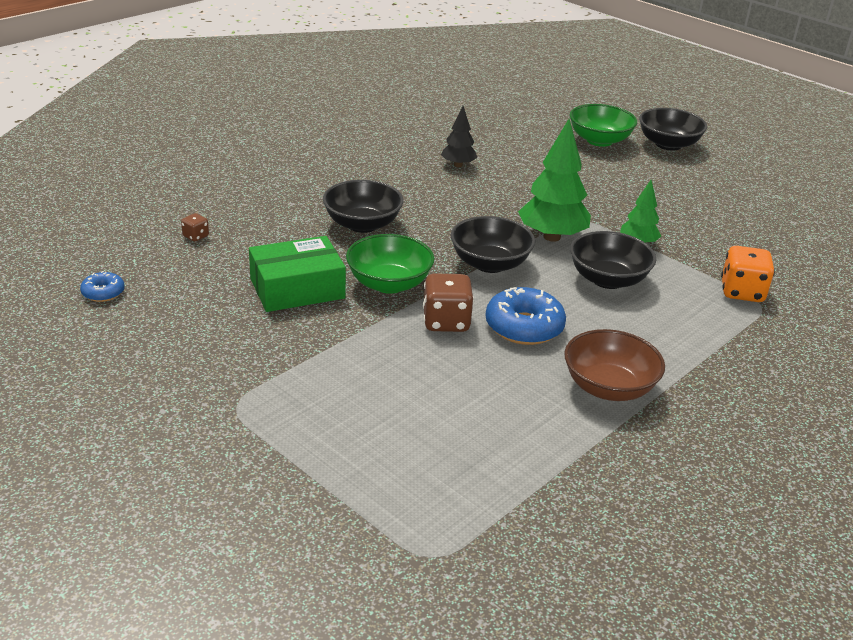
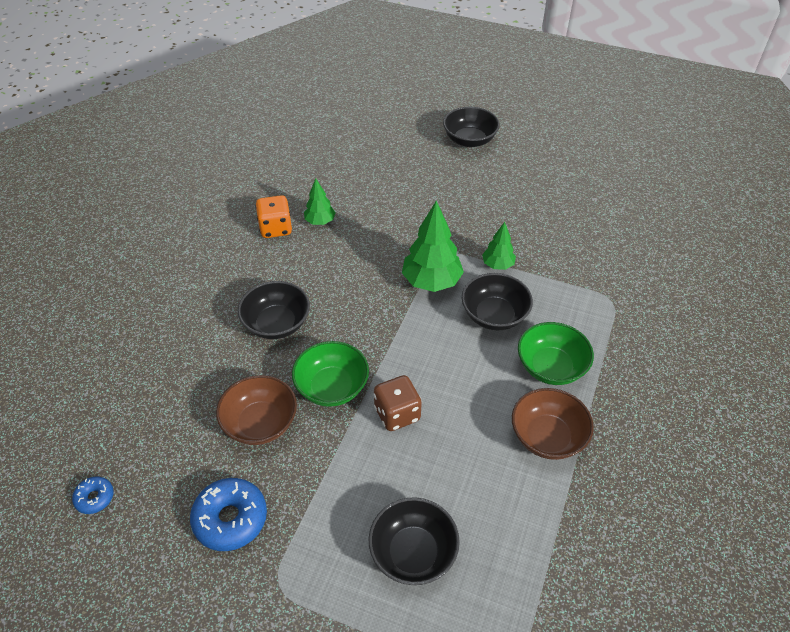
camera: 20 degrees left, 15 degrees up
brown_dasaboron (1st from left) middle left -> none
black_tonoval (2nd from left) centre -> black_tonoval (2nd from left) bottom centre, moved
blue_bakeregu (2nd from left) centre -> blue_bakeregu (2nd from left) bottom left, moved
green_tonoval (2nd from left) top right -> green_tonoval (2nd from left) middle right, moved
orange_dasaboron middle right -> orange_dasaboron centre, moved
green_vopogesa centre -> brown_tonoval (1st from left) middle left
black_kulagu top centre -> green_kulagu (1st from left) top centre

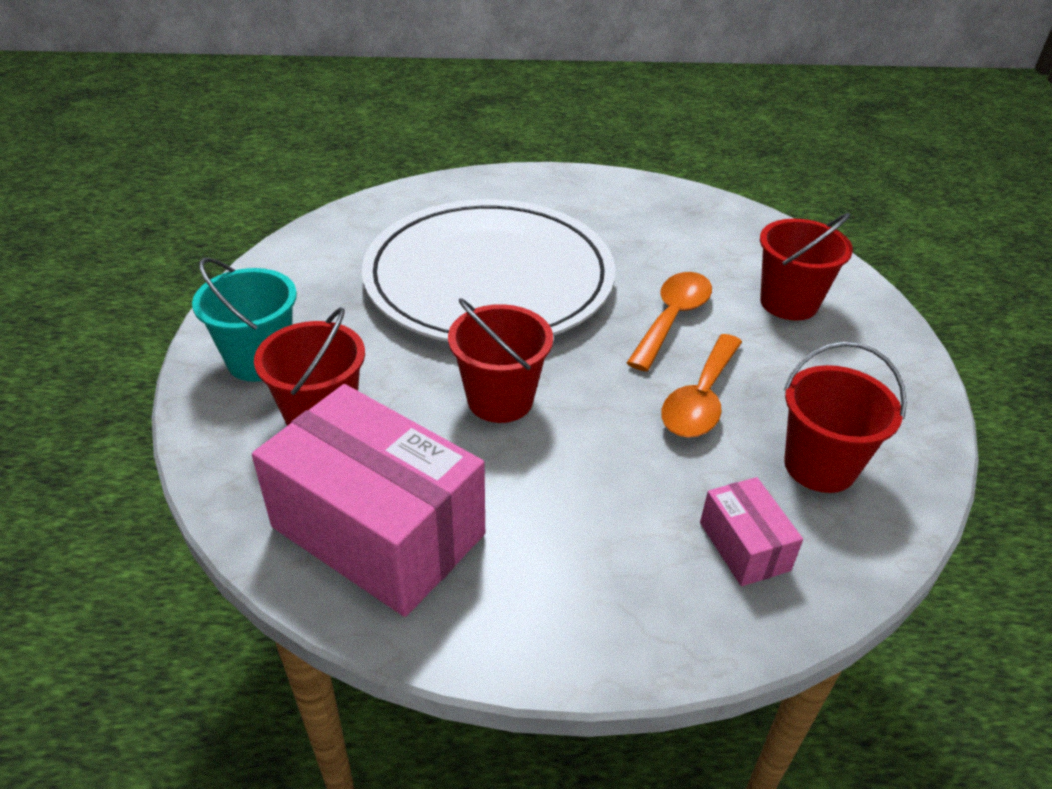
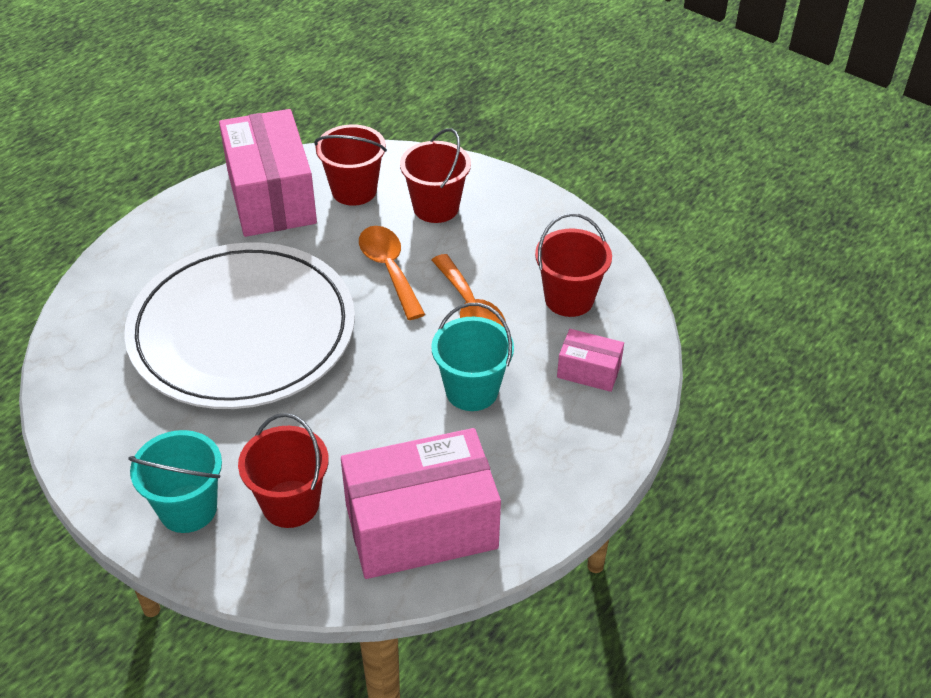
camera: 50 degrees left, 5 degrees up
none -> pink_vopogesa (1st from left) top left
none -> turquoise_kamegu (2nd from left) centre
red_kamegu (2nd from left) centre -> red_kamegu (2nd from left) top centre, moved

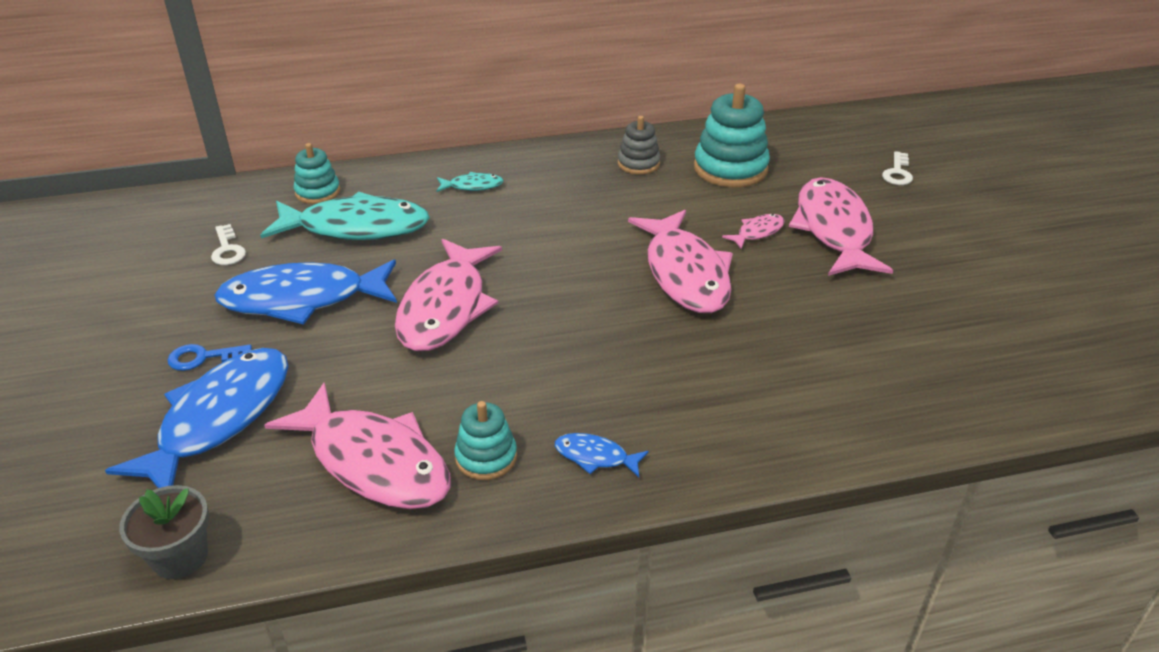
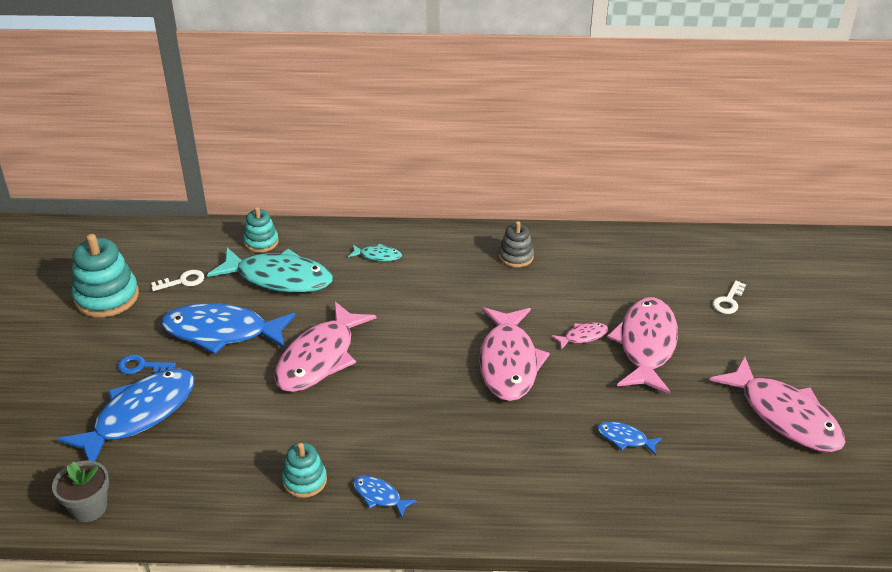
camera: 15 degrees right, 0 degrees up
none -> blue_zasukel (4th from left) bottom right
pink_zasukel (1st from left in the first image) bottom left -> pink_zasukel (5th from left) bottom right, moved
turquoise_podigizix (3rd from left in the first image) top centre -> turquoise_podigizix (1st from left) middle left, moved
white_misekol (1st from left) middle left, 105 degrees counterclockwise

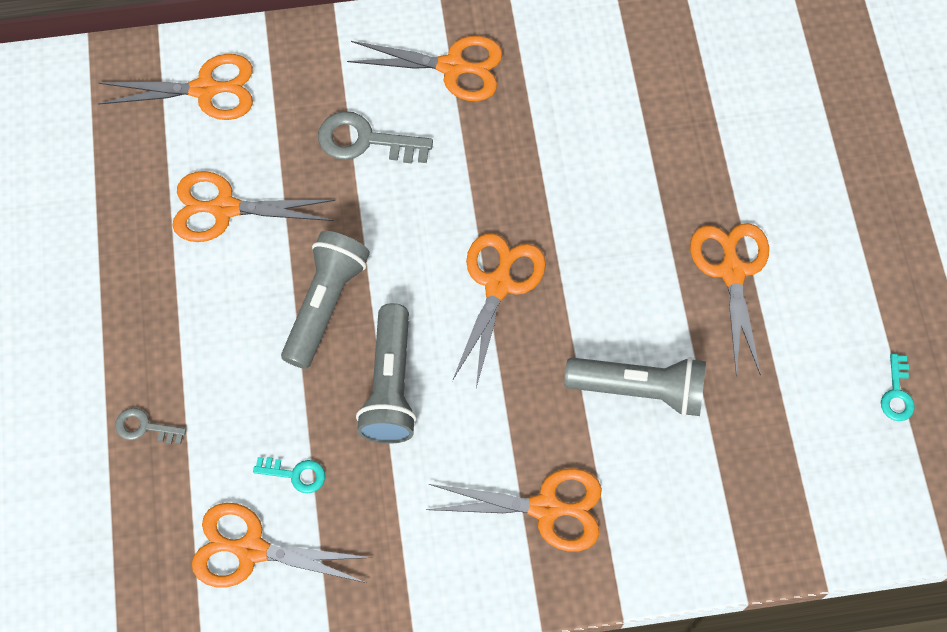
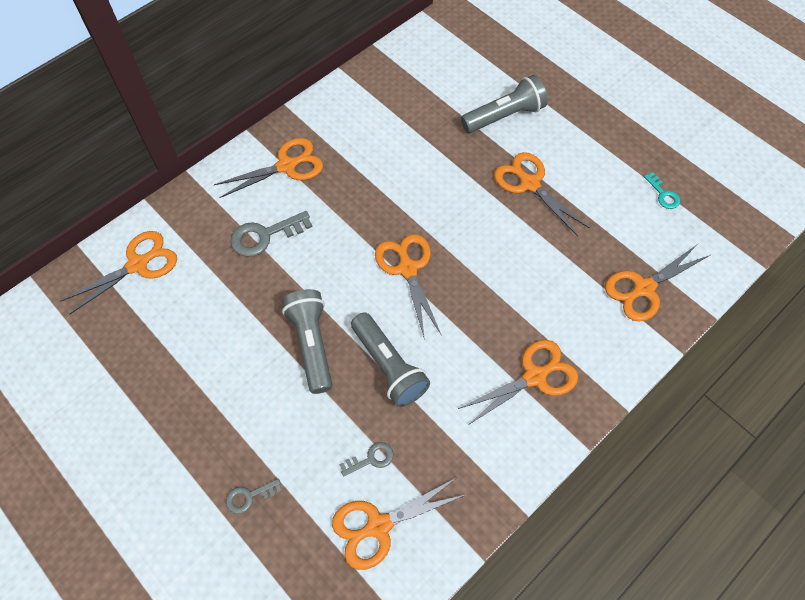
camera: 35 degrees left, 5 degrees down
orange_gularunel (2nd from left in the first image) top left -> orange_gularunel (7th from left) middle right, moved
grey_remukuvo (3rd from left) middle right -> grey_remukuvo (3rd from left) top centre, moved
turquoise_misekol (1st from left) bottom left -> grey_misekol (3rd from left) bottom centre

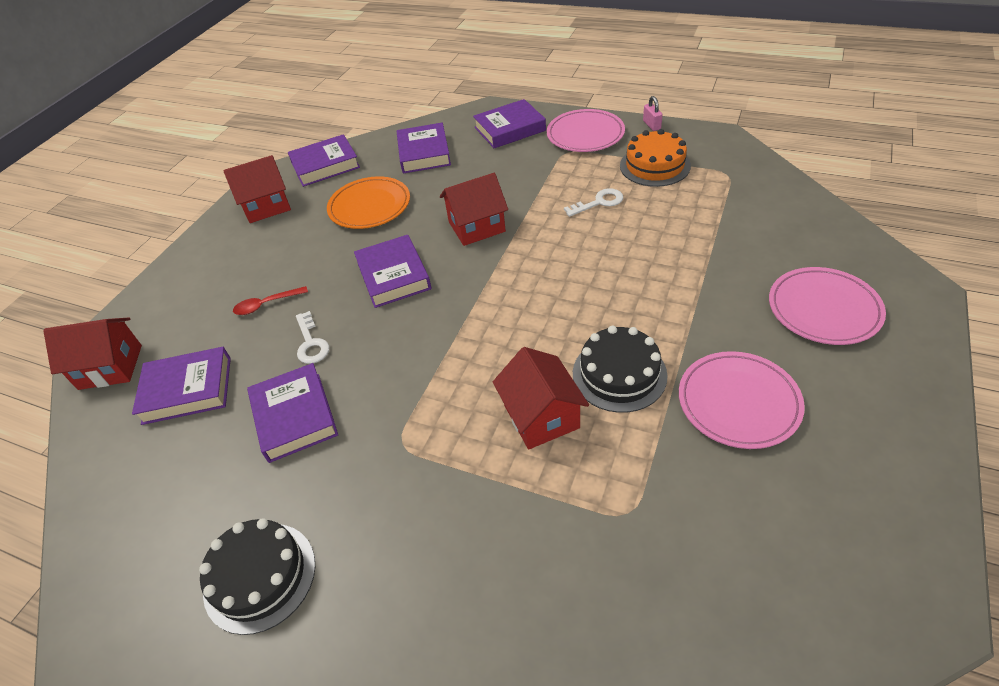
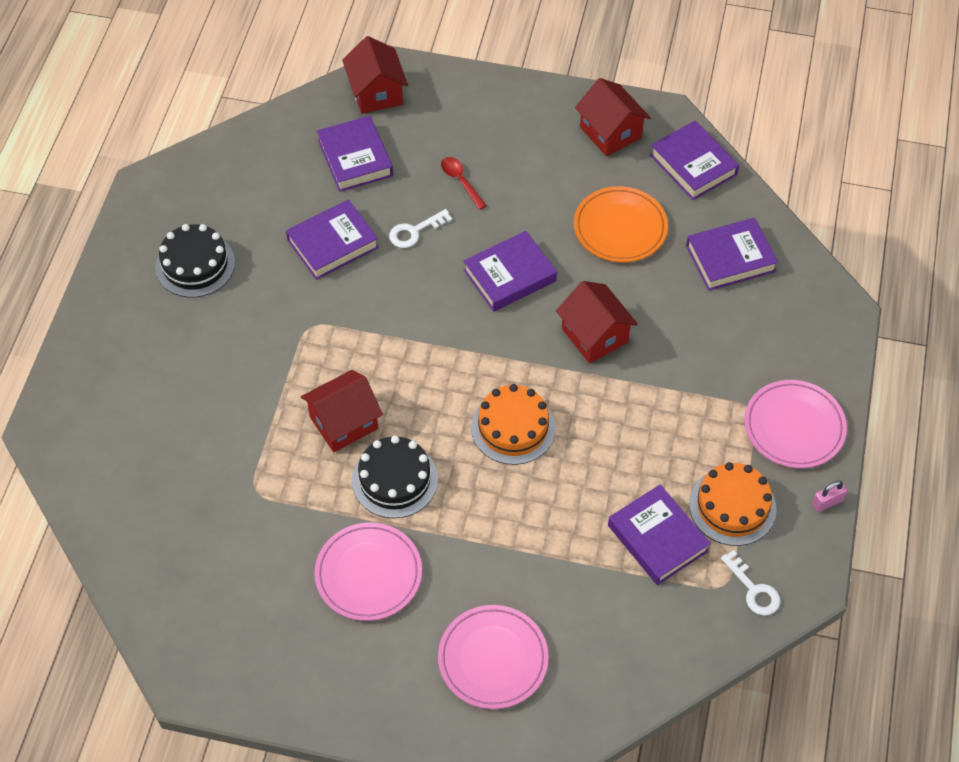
camera: 75 degrees right, 10 degrees up
none -> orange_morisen (1st from left) centre
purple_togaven (6th from left in the first image) top centre -> purple_togaven (4th from left) bottom right, moved
white_misekol (2nd from left) top centre -> white_misekol (2nd from left) bottom right, moved

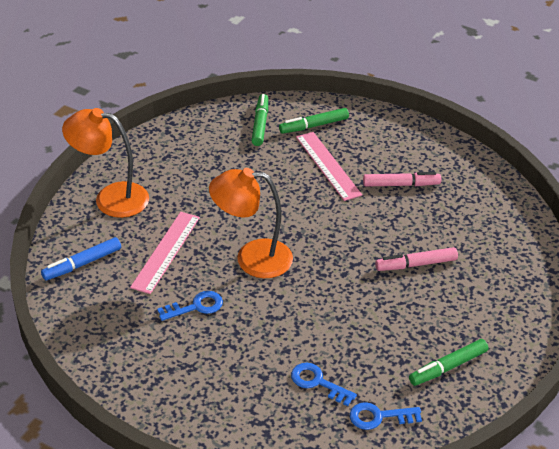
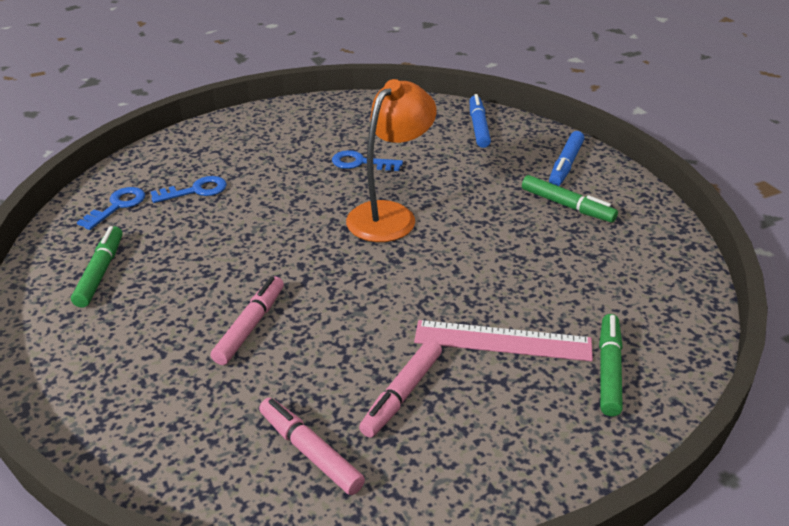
camera: 125 degrees right, 5 degrees down
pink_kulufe (1st from left) middle left -> none
none -> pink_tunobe (2nd from left) bottom centre
green_tunobe (1st from left in the first image) top centre -> green_tunobe (2nd from left) middle right, moved
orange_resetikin (1st from left) middle left -> blue_tunobe (2nd from left) top right
blue_misekol (1st from left in the first image) bottom centre -> blue_misekol (3rd from left) top centre, 90 degrees clockwise

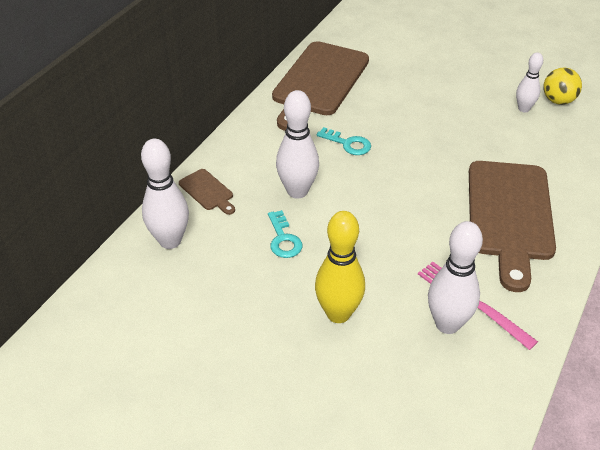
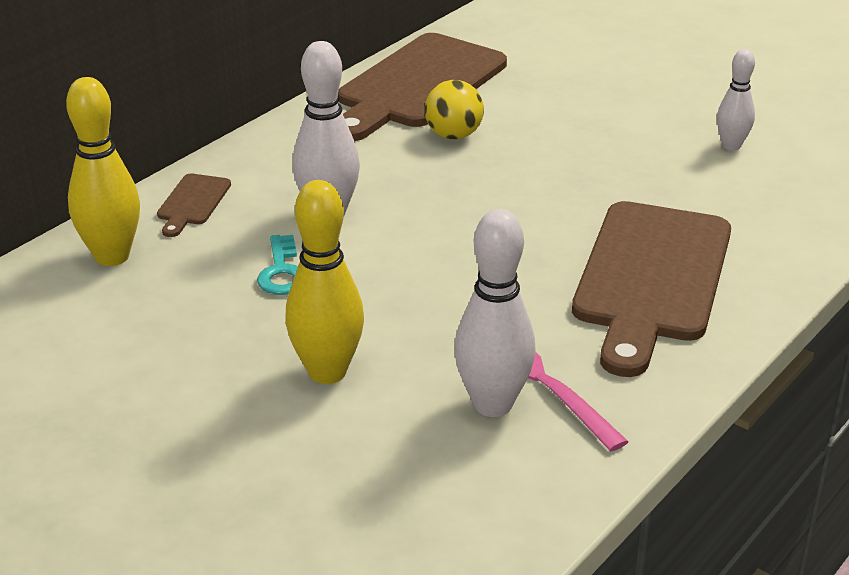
camera: 10 degrees right, 10 degrees down
turquoise_misekol (2nd from left) top centre -> none
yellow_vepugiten top right -> yellow_vepugiten top centre, moved
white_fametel (1st from left) middle left -> yellow_fametel (1st from left) top left
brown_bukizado (1st from left) centre -> brown_bukizado (1st from left) middle left, 45 degrees clockwise

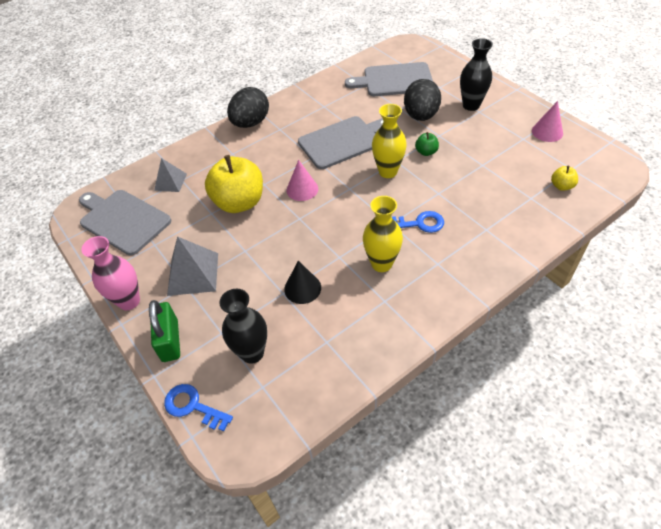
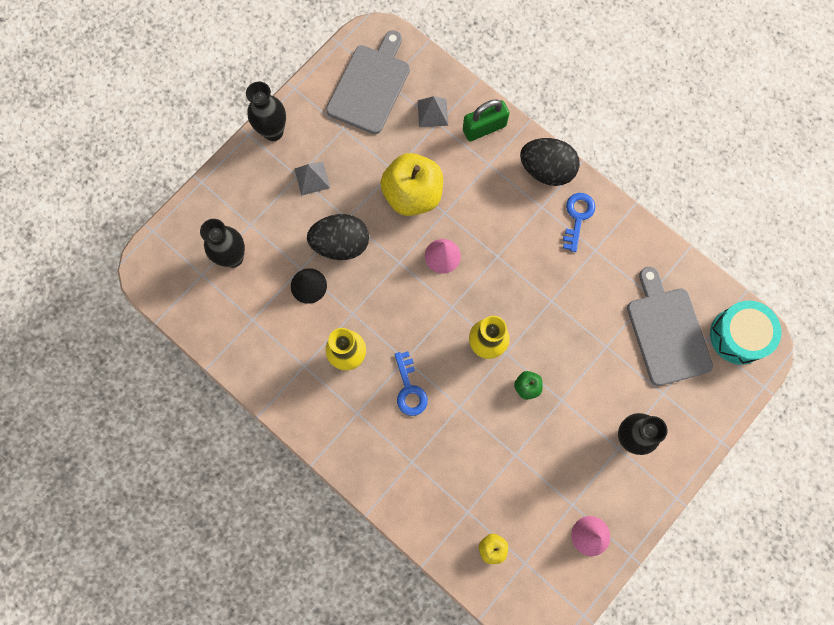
camera: 75 degrees right, 25 degrees up
grey_bukizado (2nd from left) top centre -> none
none -> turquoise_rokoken middle right
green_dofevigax middle left -> green_dofevigax top centre, moved
blue_misekol (1st from left in the first image) bottom left -> blue_misekol (2nd from left) middle right, moved
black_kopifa (2nd from left in the first image) top centre -> black_kopifa (1st from left) centre, moved
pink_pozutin middle left -> black_pozutin (2nd from left) top left
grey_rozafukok (2nd from left in the first image) middle left -> grey_rozafukok (1st from left) top centre, x0.63

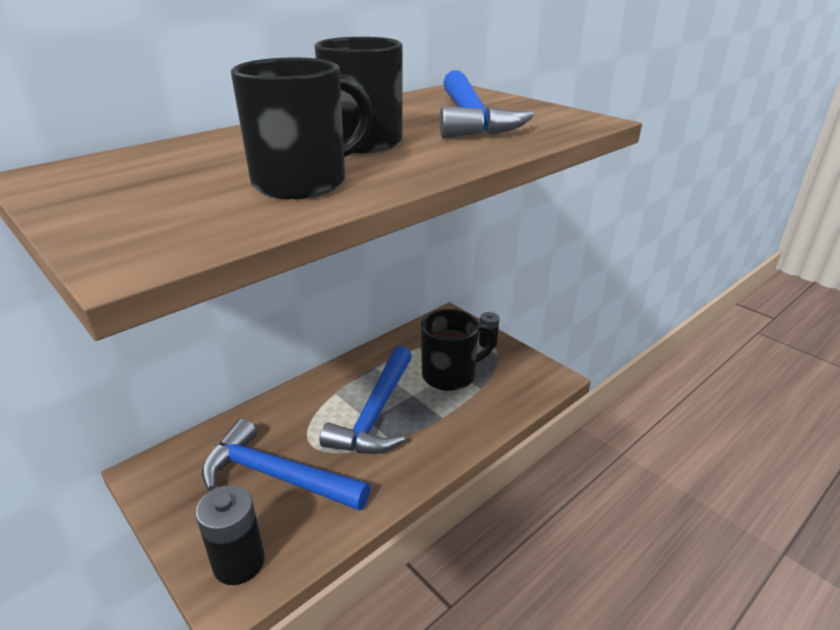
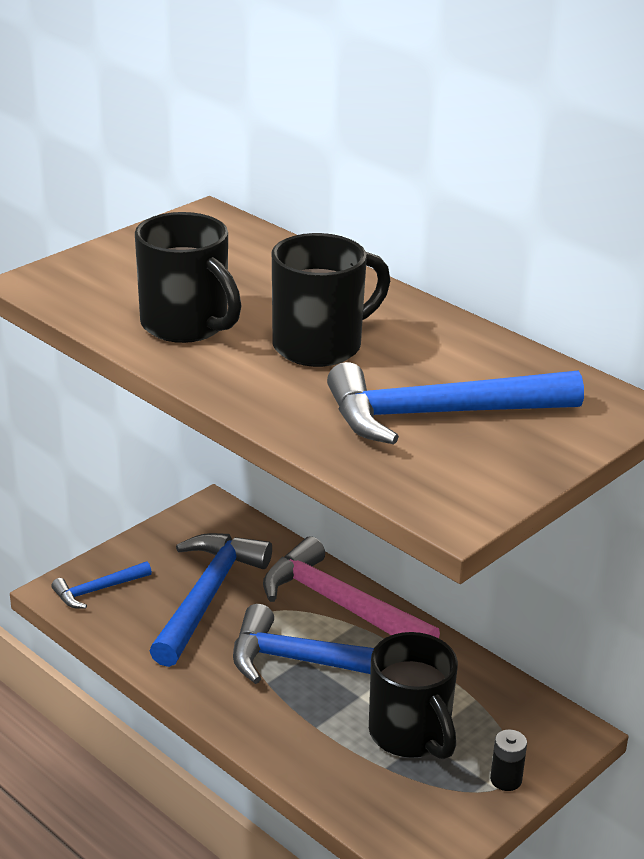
camera: 85 degrees right, 0 degrees up
none -> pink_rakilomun bottom centre
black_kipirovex (1st from left) bottom left -> blue_rakilomun (1st from left) bottom left

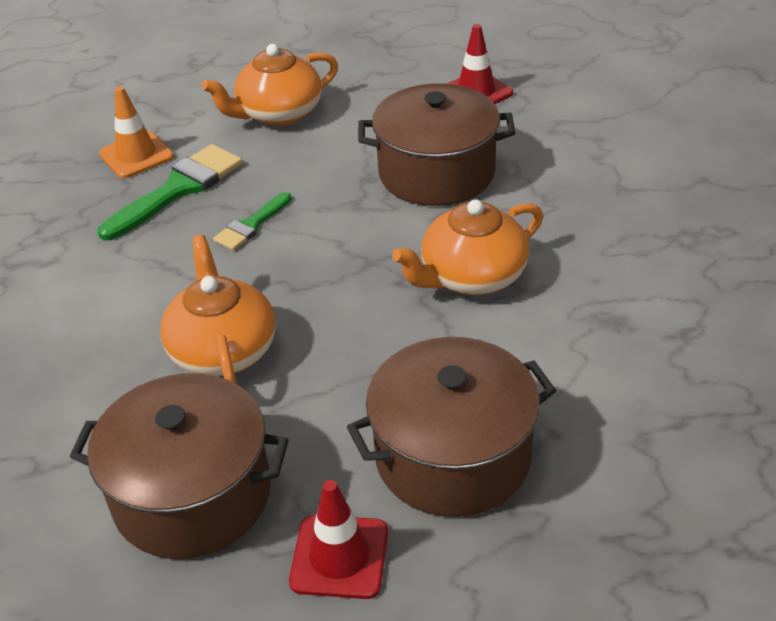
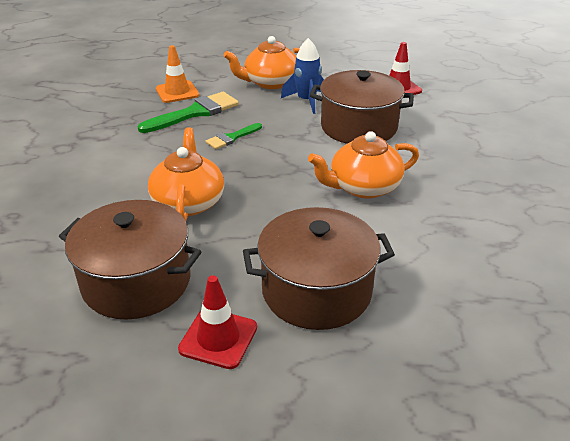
camera: 10 degrees right, 5 degrees down
none -> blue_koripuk top centre

